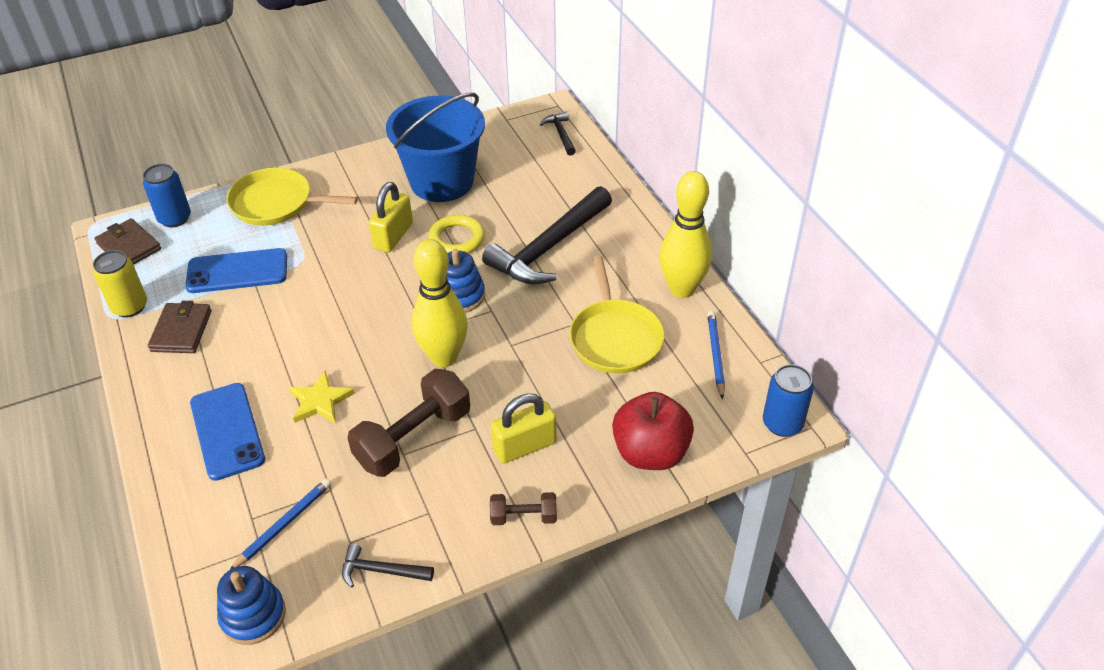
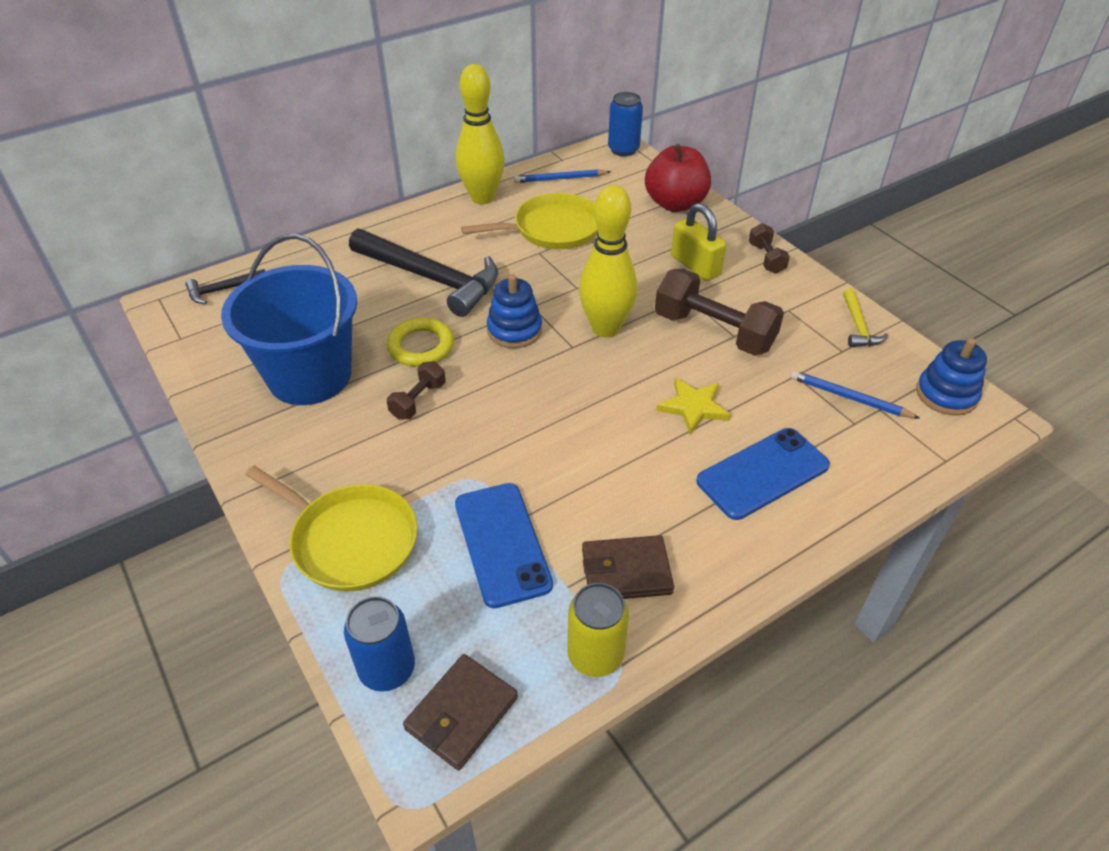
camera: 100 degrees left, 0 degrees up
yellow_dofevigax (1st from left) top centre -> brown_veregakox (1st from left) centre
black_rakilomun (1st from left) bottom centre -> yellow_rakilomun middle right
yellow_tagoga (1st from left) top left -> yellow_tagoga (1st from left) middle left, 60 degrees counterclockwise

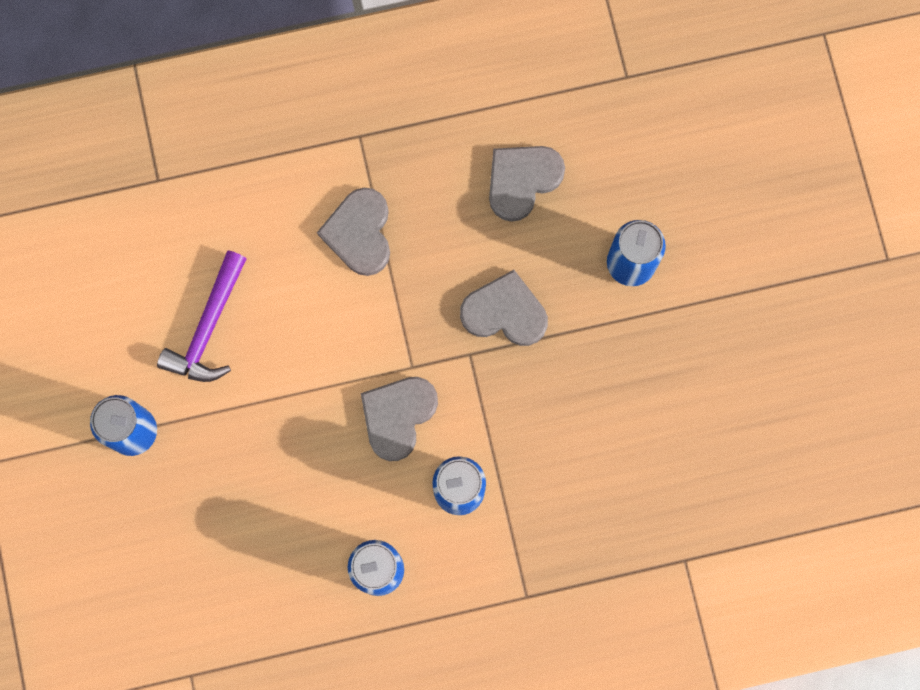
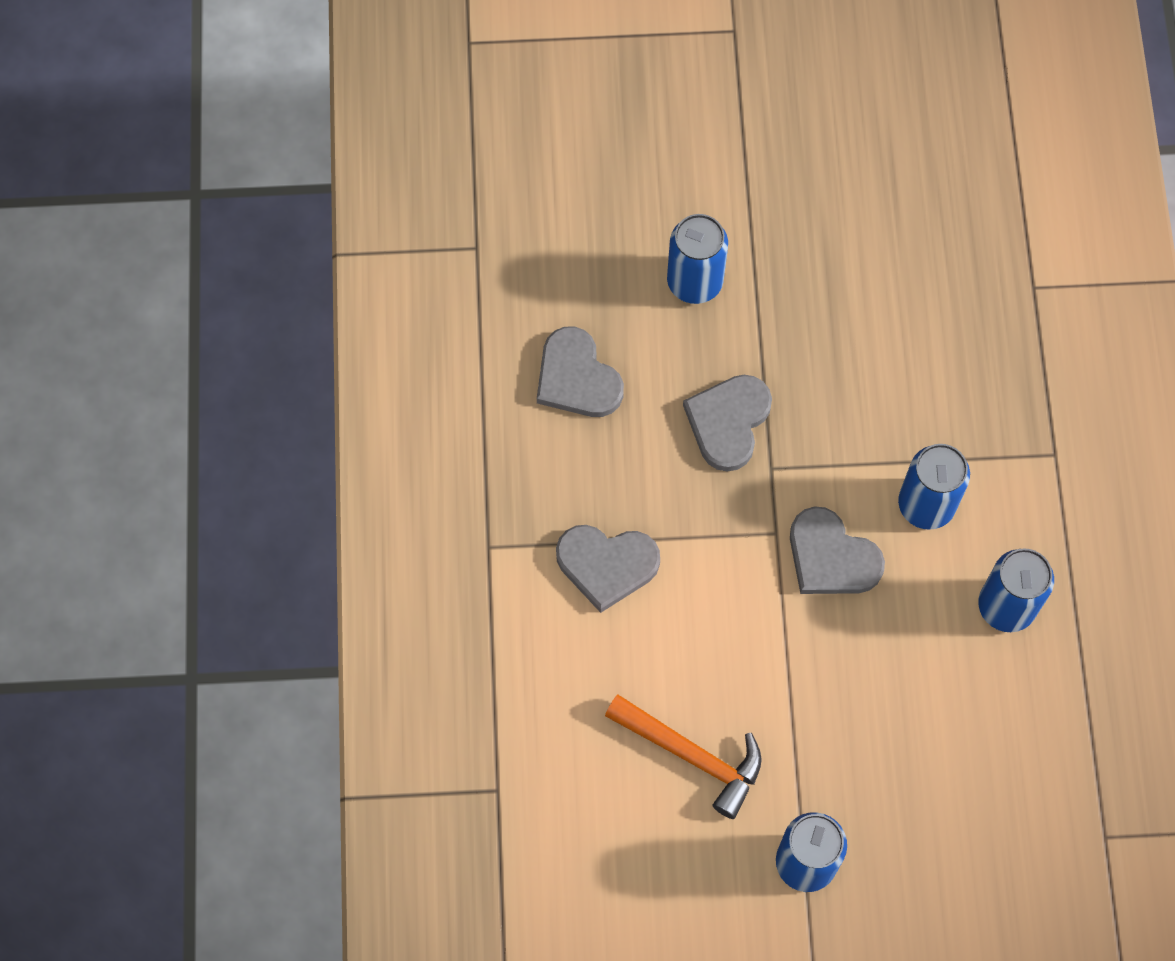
camera: 80 degrees left, 10 degrees down
purple_rakilomun middle left -> orange_rakilomun bottom centre

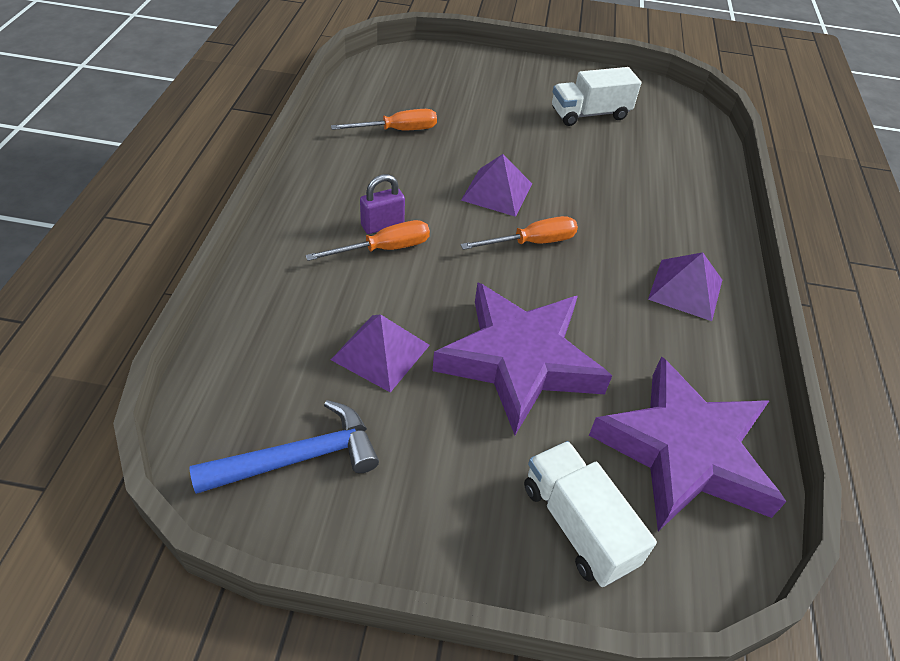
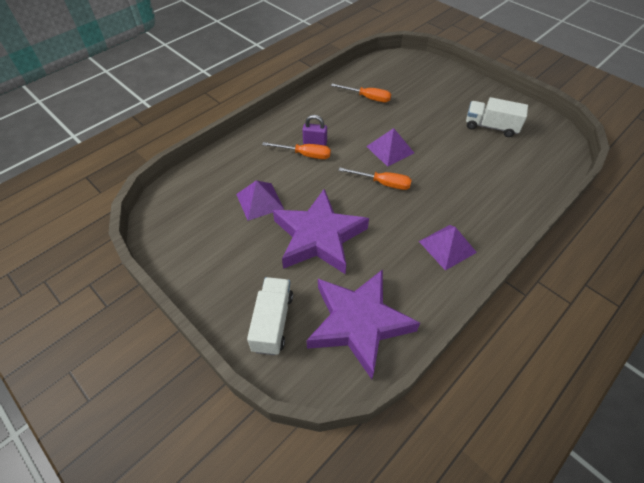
camera: 40 degrees right, 5 degrees up
blue_rakilomun bottom left -> none

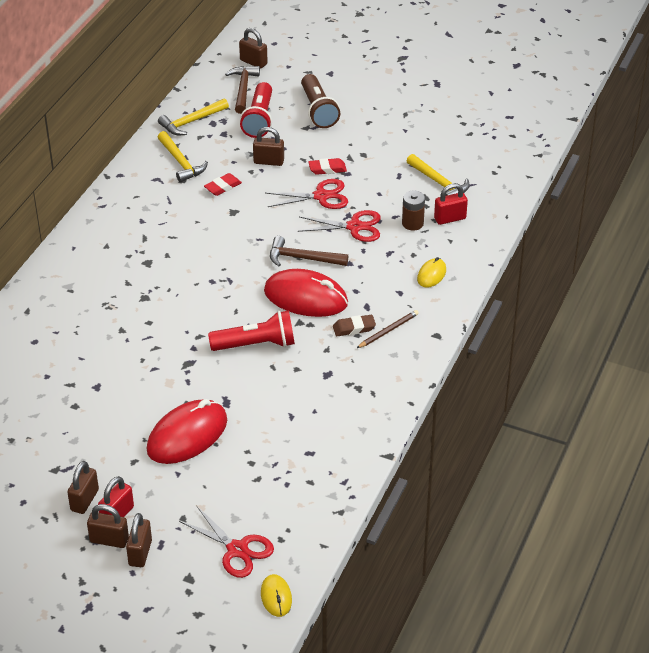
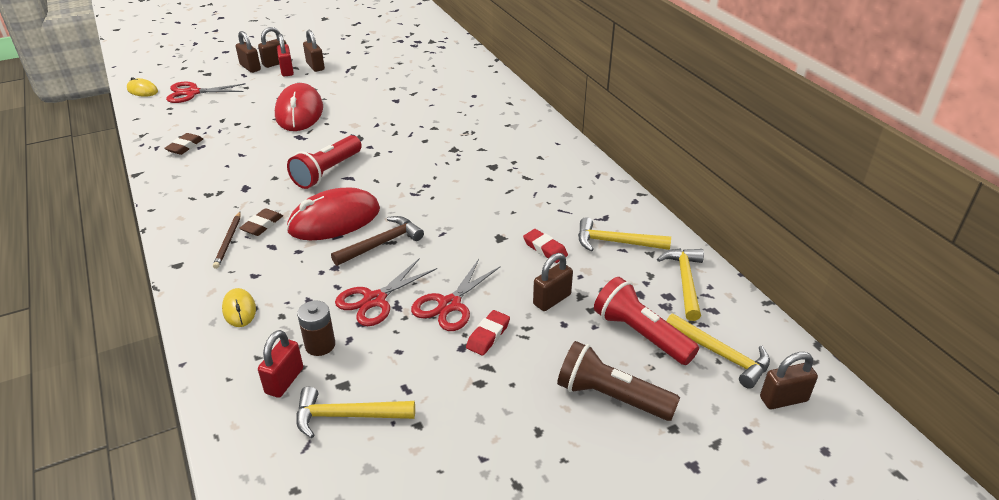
camera: 130 degrees right, 5 degrees down
none -> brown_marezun (1st from left) top left
brown_rakilomun (1st from left) top centre -> yellow_rakilomun (4th from left) bottom right
red_marezun (1st from left in the first image) top centre -> red_marezun (2nd from left) centre, 45 degrees counterclockwise

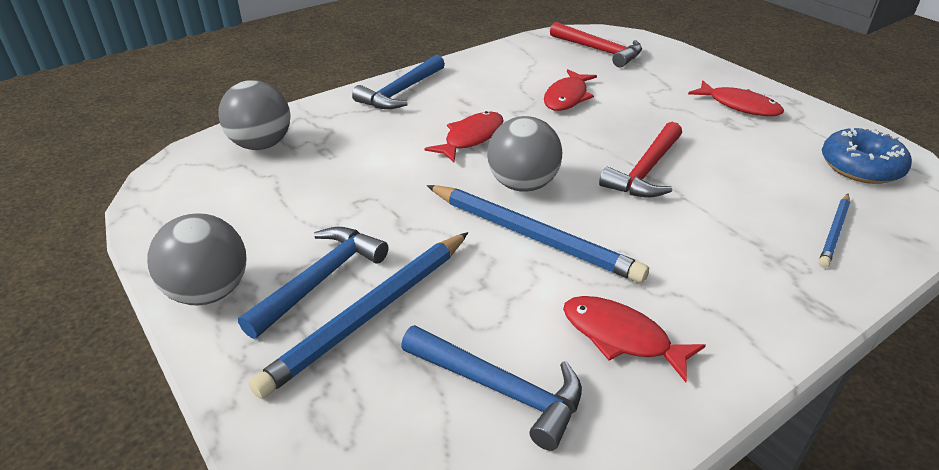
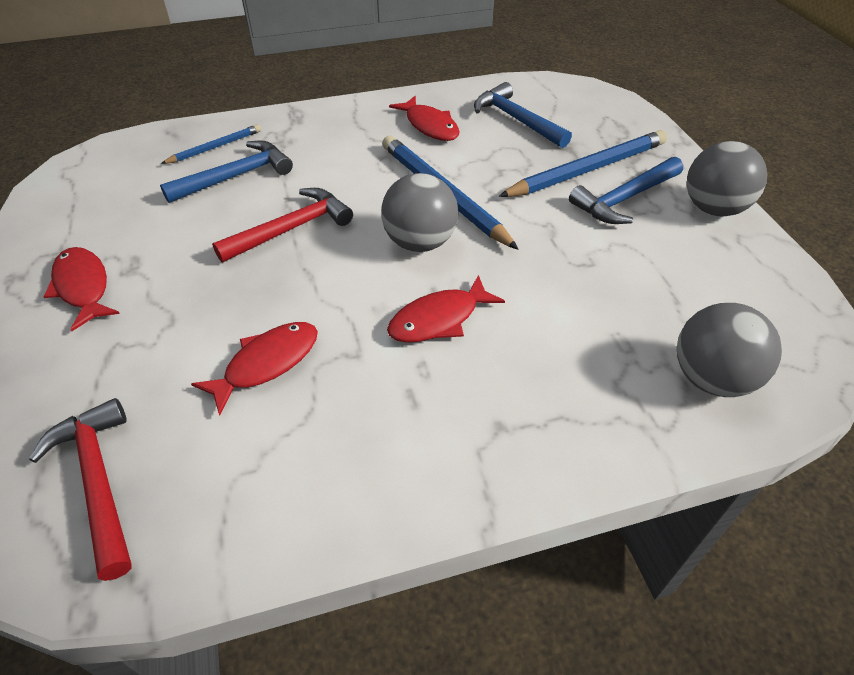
camera: 160 degrees left, 10 degrees up
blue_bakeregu top right -> none
blue_rakilomun (2nd from left in the first image) top centre -> blue_rakilomun (1st from left) top left, moved

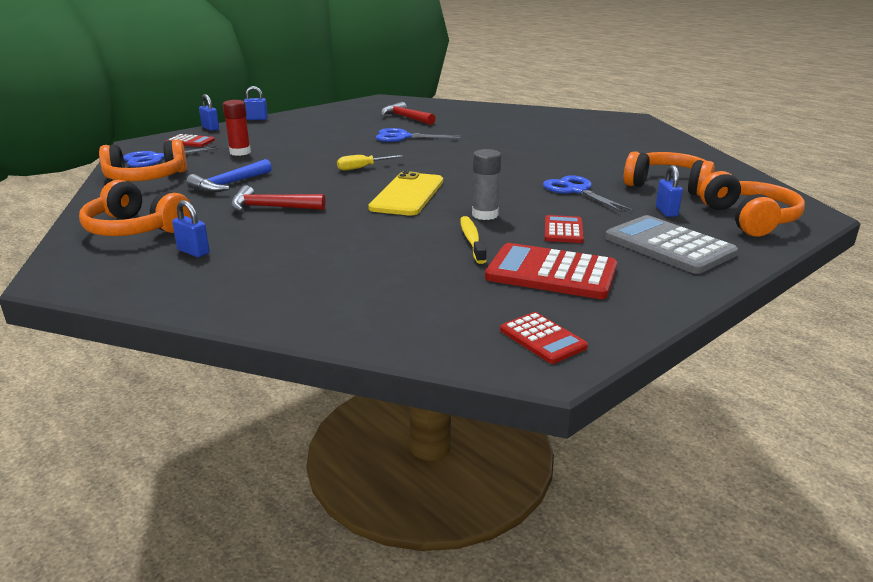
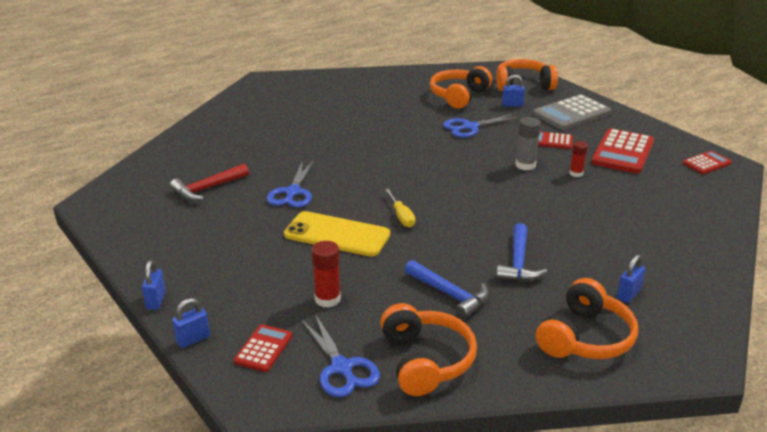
camera: 85 degrees left, 5 degrees up
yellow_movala top centre -> yellow_movala centre, moved
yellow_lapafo centre -> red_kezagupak (2nd from left) middle right
red_rakilomun (1st from left) middle left -> blue_rakilomun (2nd from left) middle right

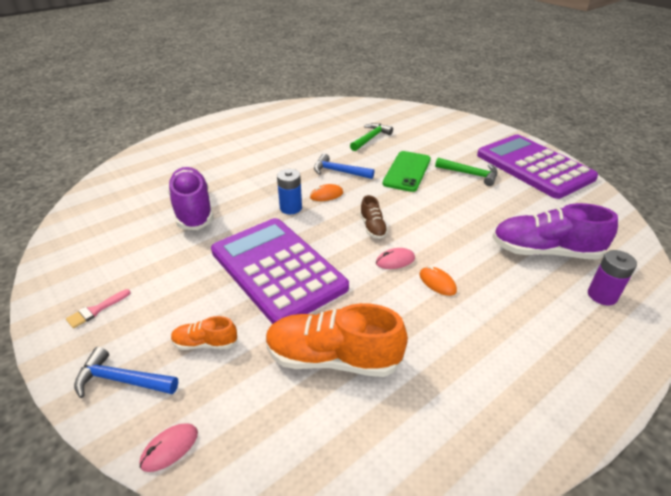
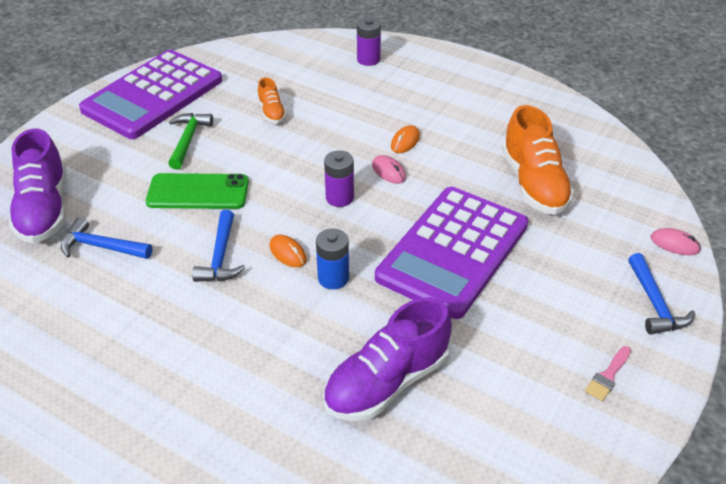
camera: 110 degrees left, 5 degrees up
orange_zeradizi (1st from left) bottom left -> orange_zeradizi (1st from left) top centre, moved
purple_zeradizi (2nd from left in the first image) middle right -> purple_zeradizi (1st from left) middle left, moved
brown_zeradizi centre -> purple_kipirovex (1st from left) centre
green_rakilomun (1st from left) top centre -> blue_rakilomun (1st from left) middle left
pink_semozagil middle left -> pink_semozagil bottom right, 105 degrees clockwise

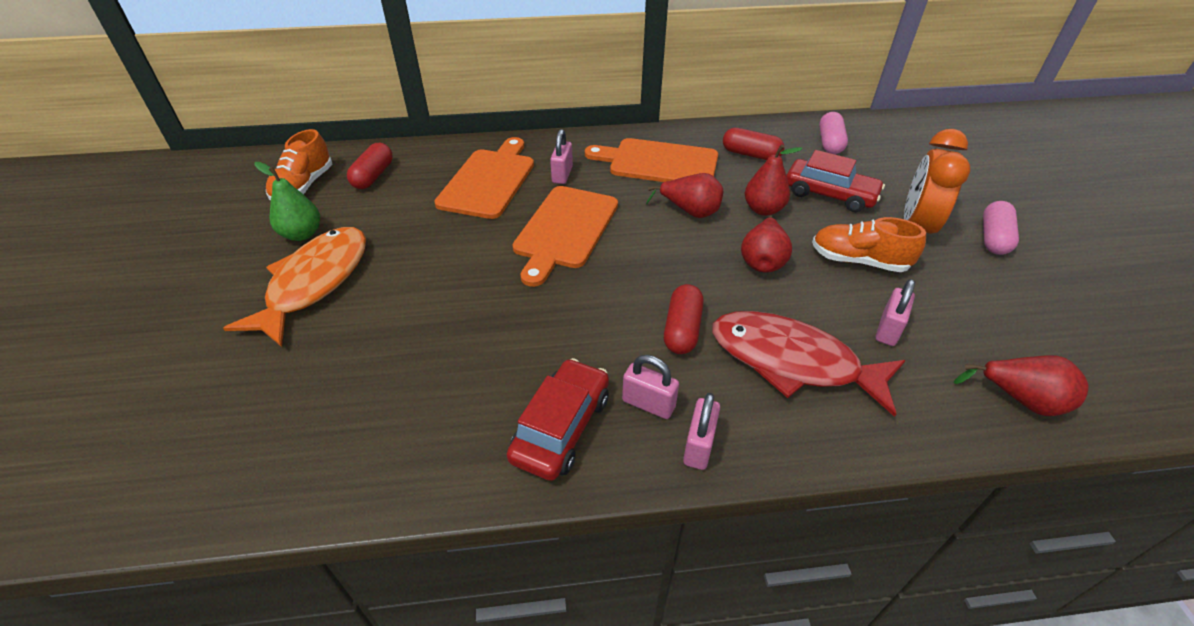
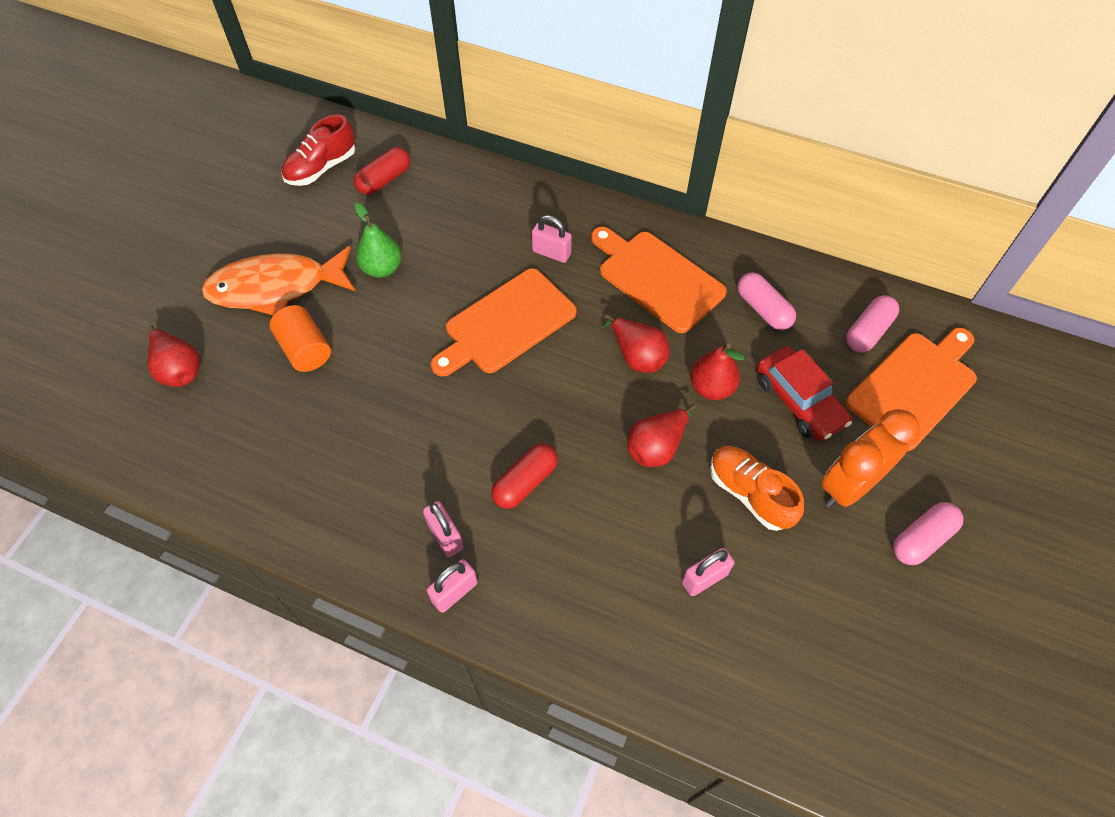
camera: 30 degrees right, 15 degrees up
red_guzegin (1st from left) bottom centre -> none
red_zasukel middle right -> none
none -> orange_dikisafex middle left
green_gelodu top left -> green_gelodu top centre, moved
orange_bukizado (1st from left in the first image) top centre -> orange_bukizado (3rd from left) middle right, moved
red_gelodu (4th from left in the first image) middle right -> red_gelodu (1st from left) middle left, moved
orange_zeradizi (1st from left) top left -> red_zeradizi top left
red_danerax (3rd from left) top centre -> pink_danerax (1st from left) middle right
orange_zasukel middle left, 150 degrees counterclockwise
pink_dofevigax (1st from left in the first image) top centre -> pink_dofevigax (3rd from left) top centre, 75 degrees clockwise

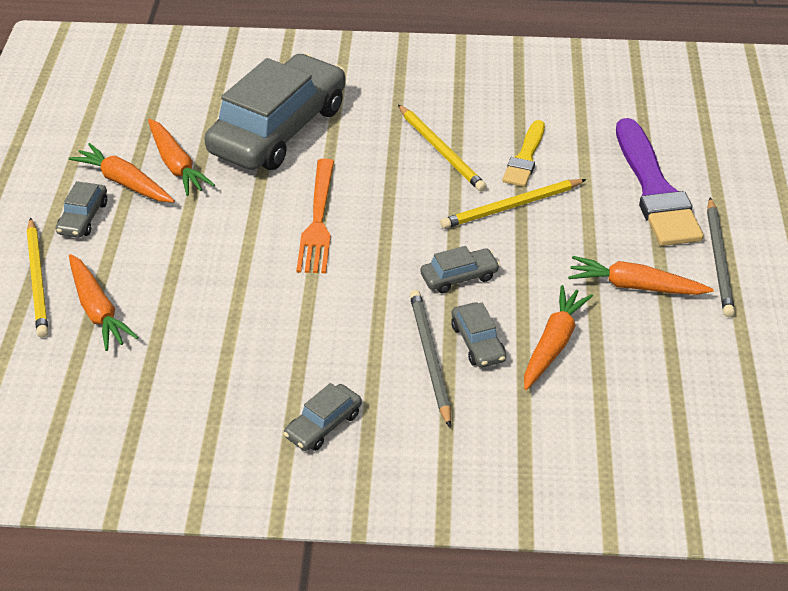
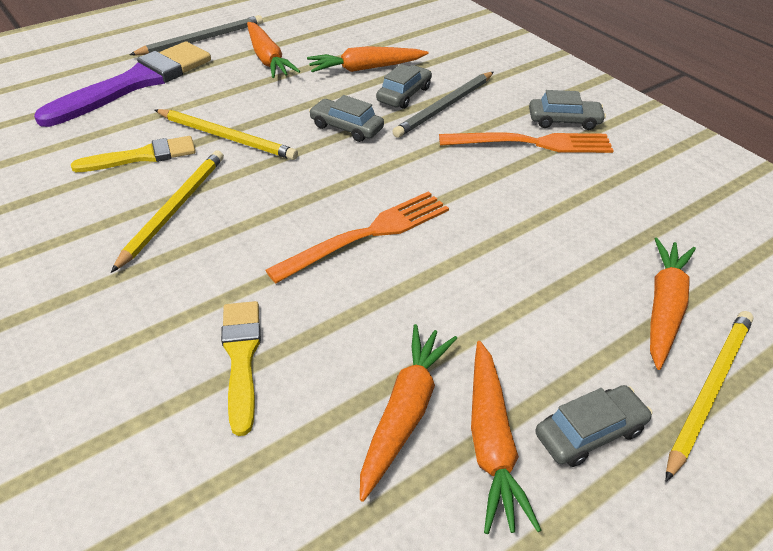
camera: 130 degrees left, 0 degrees up
none -> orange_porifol (2nd from left) top right
grey_guzegin (2nd from left) top centre -> yellow_semozagil (2nd from left) bottom left

